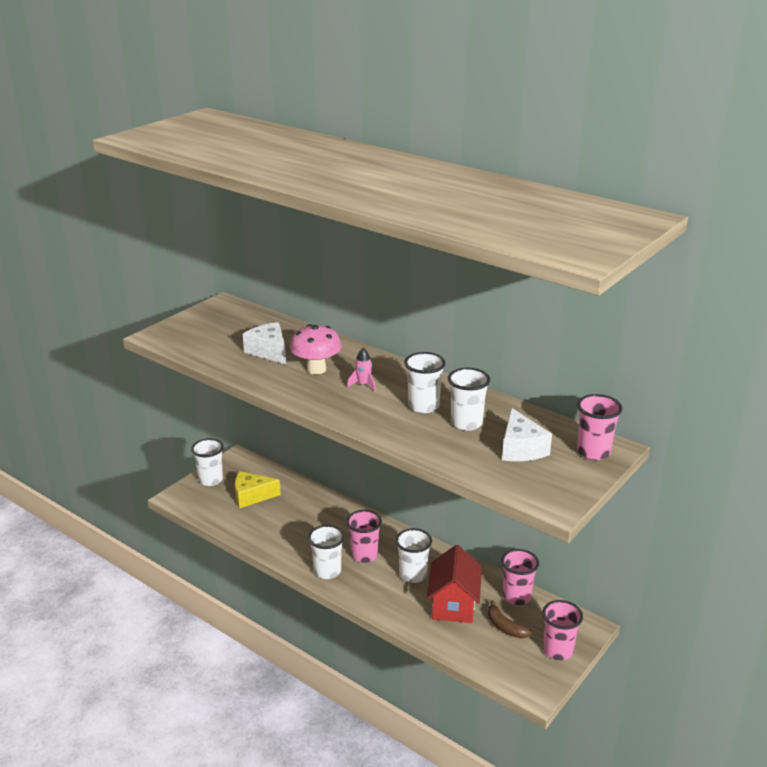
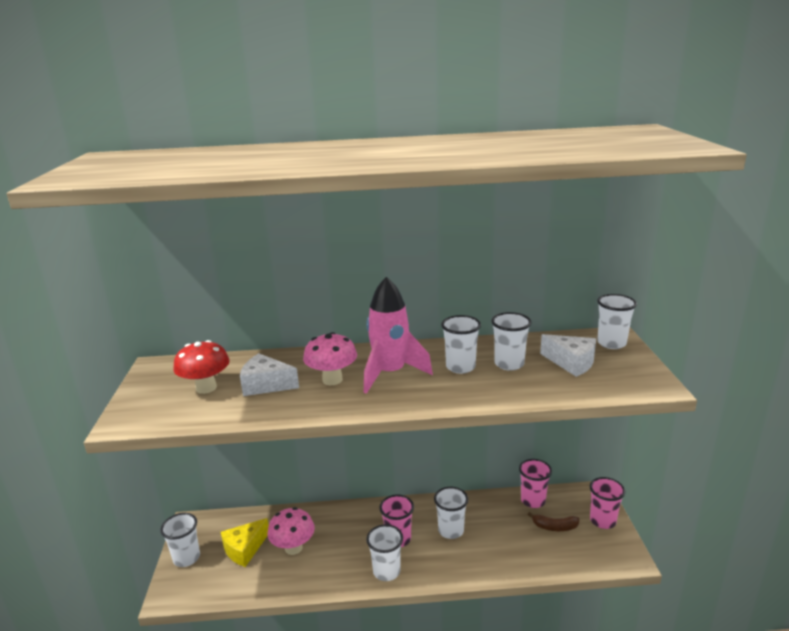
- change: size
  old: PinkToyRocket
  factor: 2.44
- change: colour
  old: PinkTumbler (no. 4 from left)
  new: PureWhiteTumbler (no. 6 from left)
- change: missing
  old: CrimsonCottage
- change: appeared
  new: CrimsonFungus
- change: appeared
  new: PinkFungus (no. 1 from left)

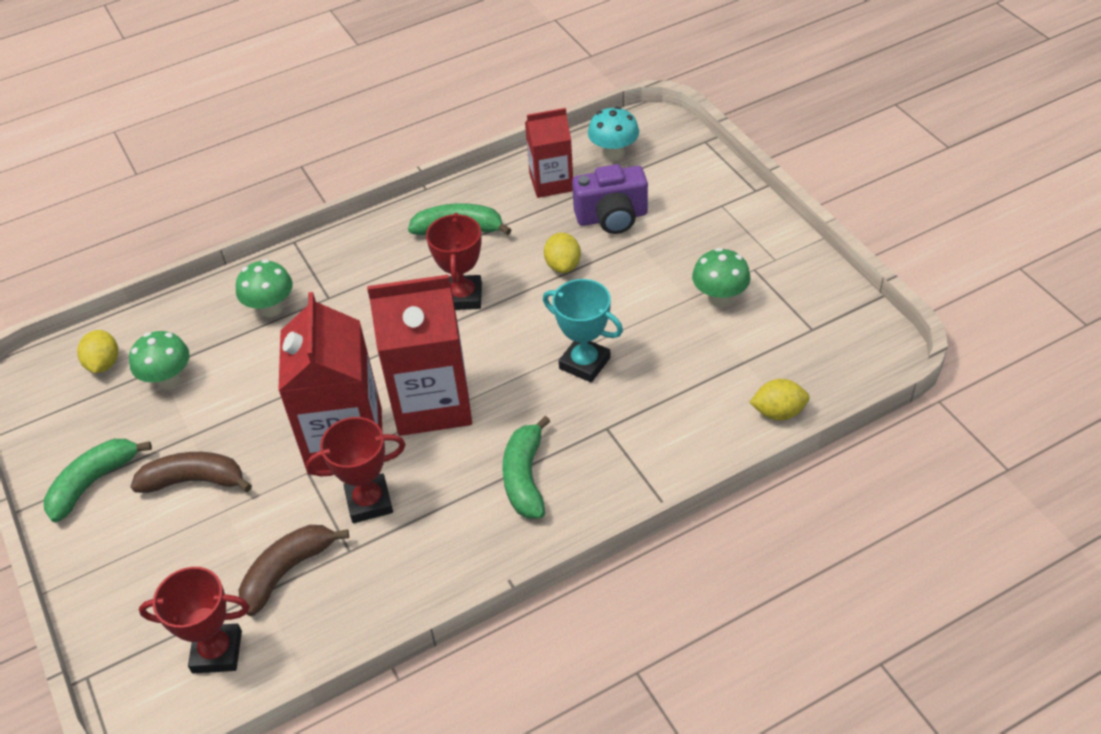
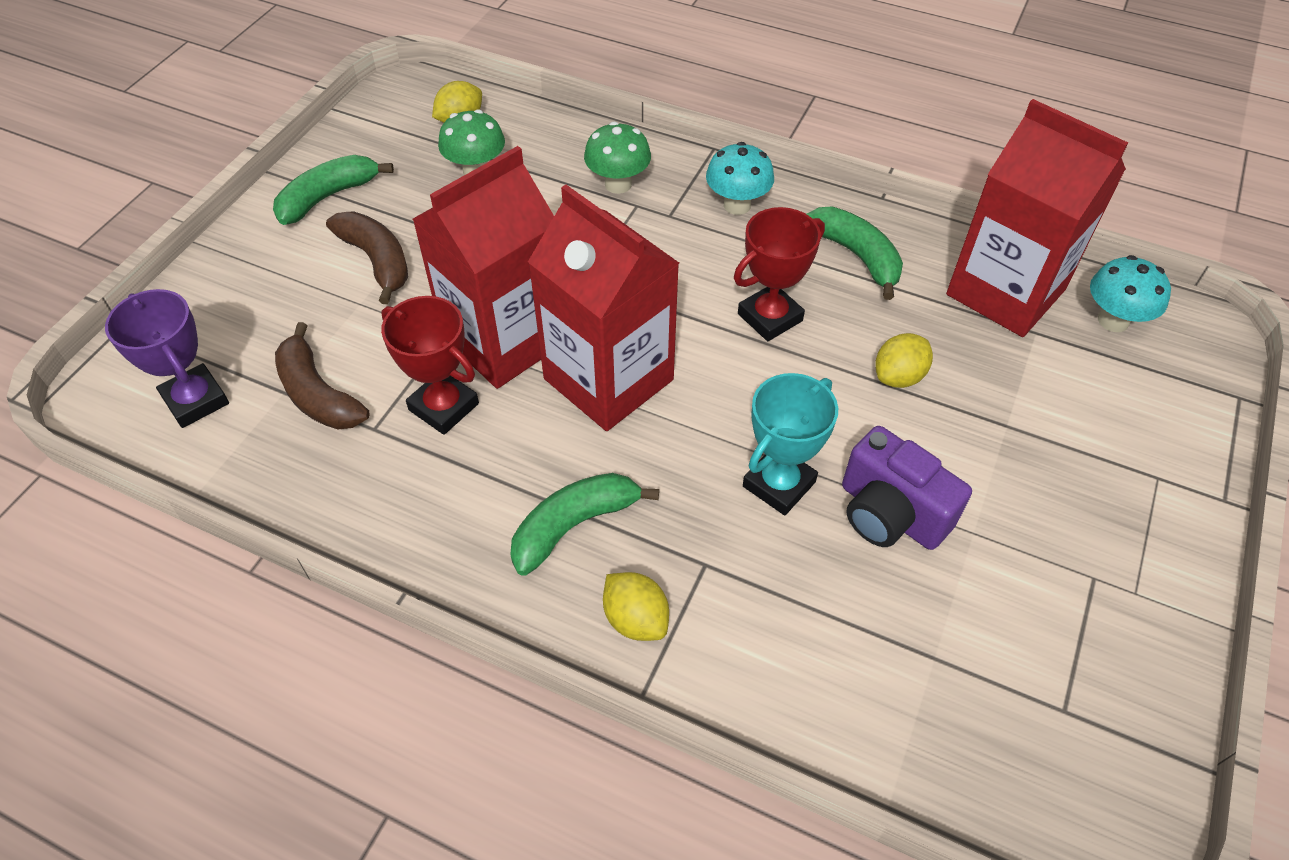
- change: size
  old: CrimsonJuiceCarton (no. 3 from left)
  factor: 1.68
- change: relocated
  old: VioletCamera
- change: missing
  old: GreenFungus (no. 3 from left)
- change: spun
  old: TurquoiseTrophy
  degrees: 45
- change: relocated
  old: YellowToyLemon (no. 3 from left in the first image)
  new: YellowToyLemon (no. 2 from left)
- change: spun
  old: GreenBananaFruit (no. 1 from left)
  degrees: -45
- change: spun
  old: DarkBrownBananaFruit (no. 2 from left in the first image)
  degrees: -135
- change: colour
  old: CrimsonTrophy (no. 1 from left)
  new: VioletTrophy
- change: appeared
  new: TurquoiseFungus (no. 1 from left)

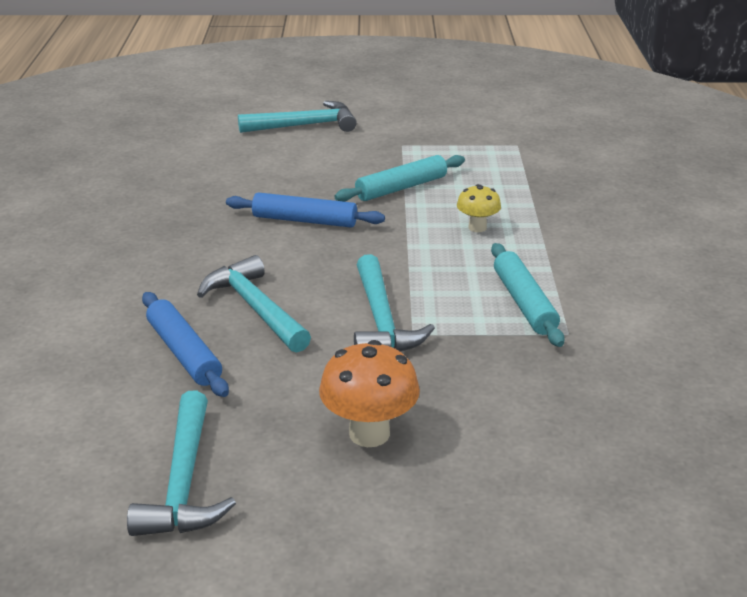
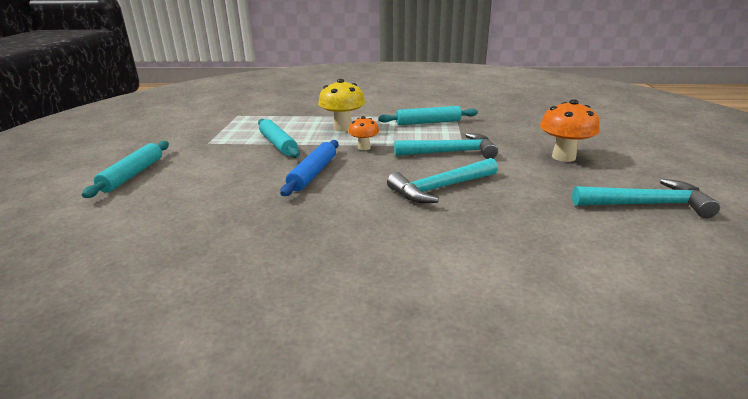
- change: exchanged
  old: TurquoiseClawHammer (no. 3 from left)
  new: TurquoiseRollingPin (no. 1 from left)
- change: size
  old: YellowFungus
  factor: 1.67
- change: missing
  old: RoyalBlueRollingPin (no. 1 from left)
- change: appeared
  new: OrangeColouredFungus (no. 1 from left)

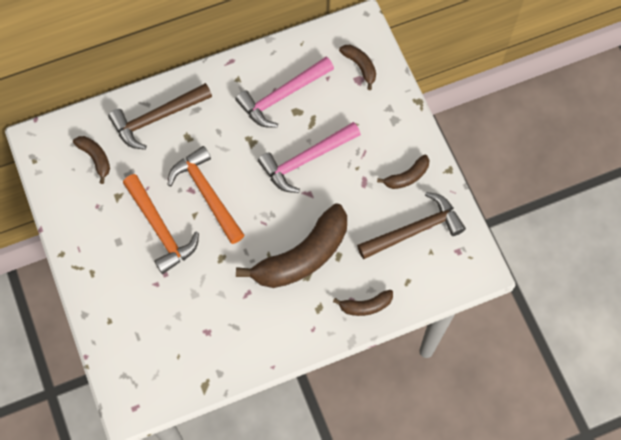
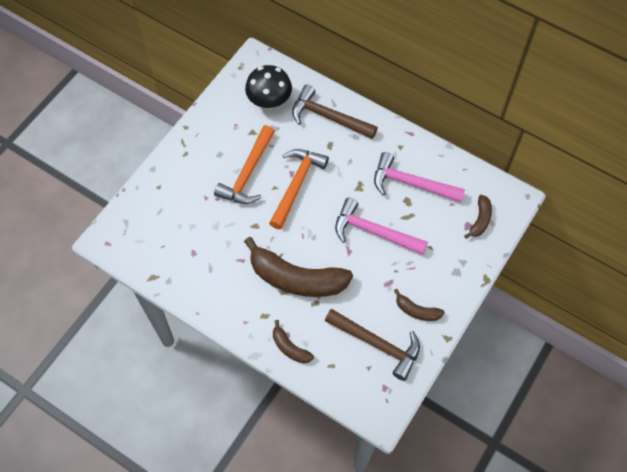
- change: exchanged
  old: DarkBrownBananaFruit (no. 1 from left)
  new: EbonyFungus

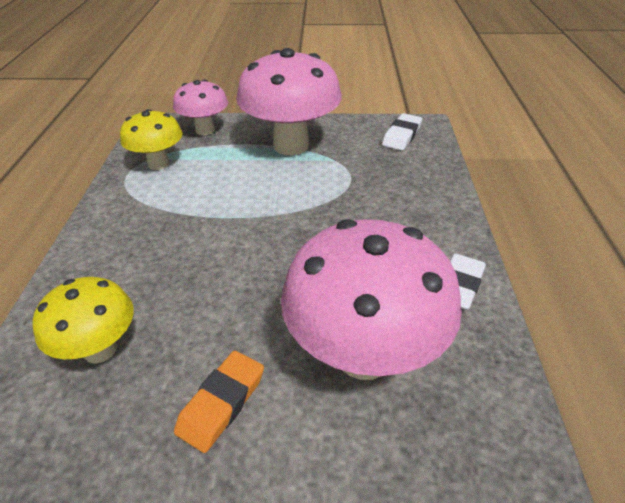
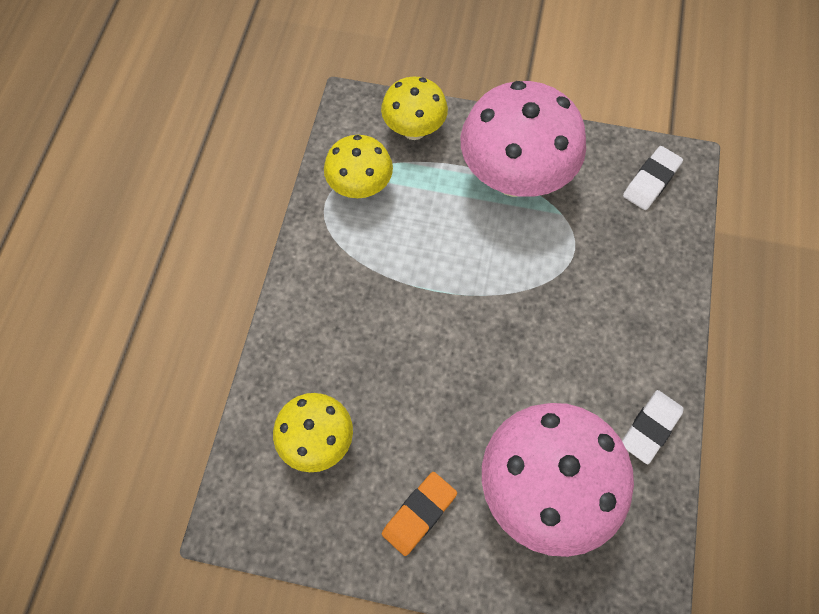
- change: colour
  old: PinkFungus (no. 1 from left)
  new: YellowFungus (no. 3 from left)

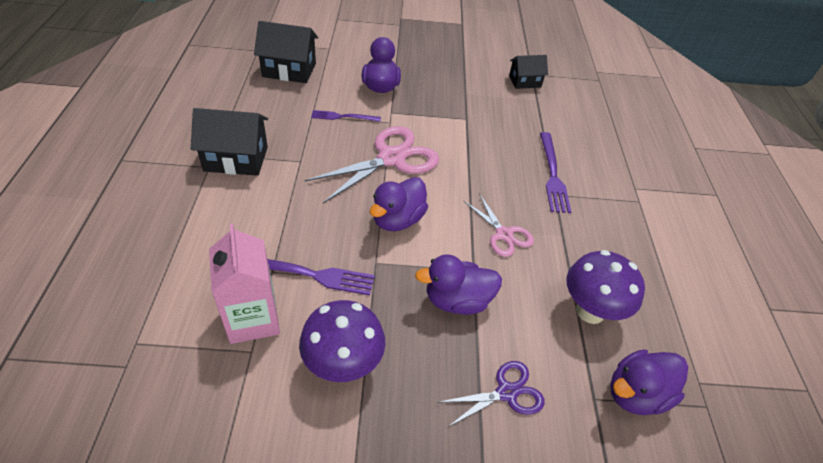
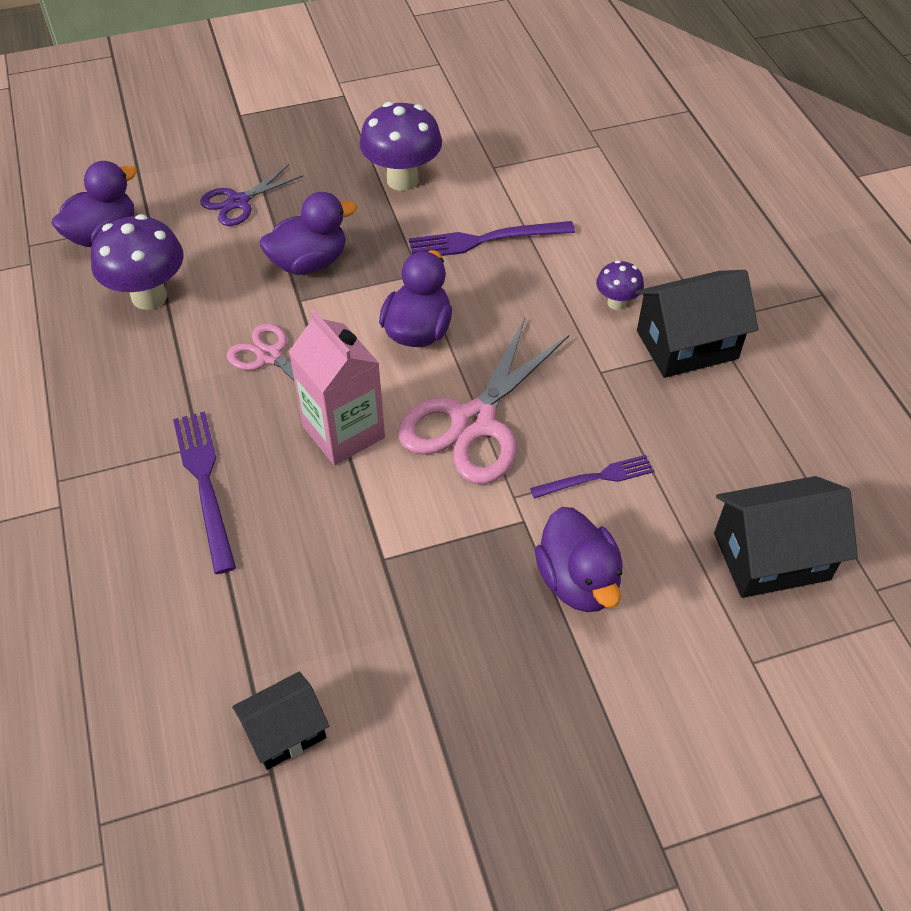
- change: relocated
  old: PinkJuiceCarton
- change: appeared
  new: VioletFungus (no. 3 from left)

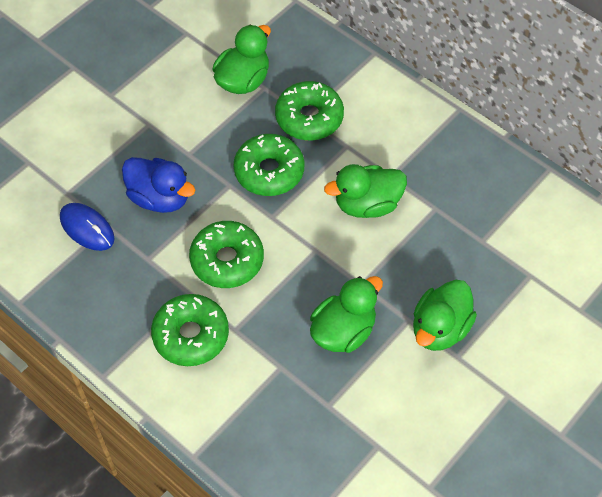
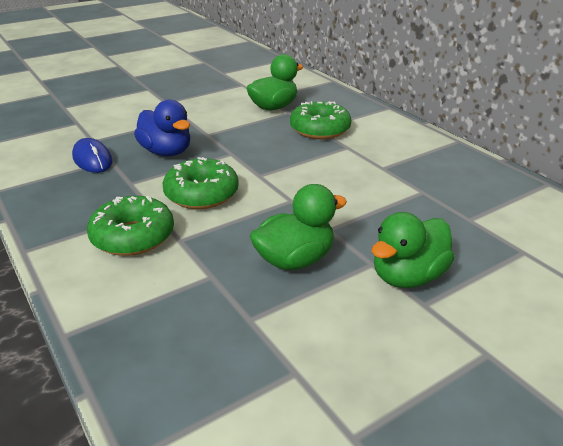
- change: missing
  old: GreenDoughnut (no. 3 from left)
- change: missing
  old: GreenRubberDuck (no. 3 from left)

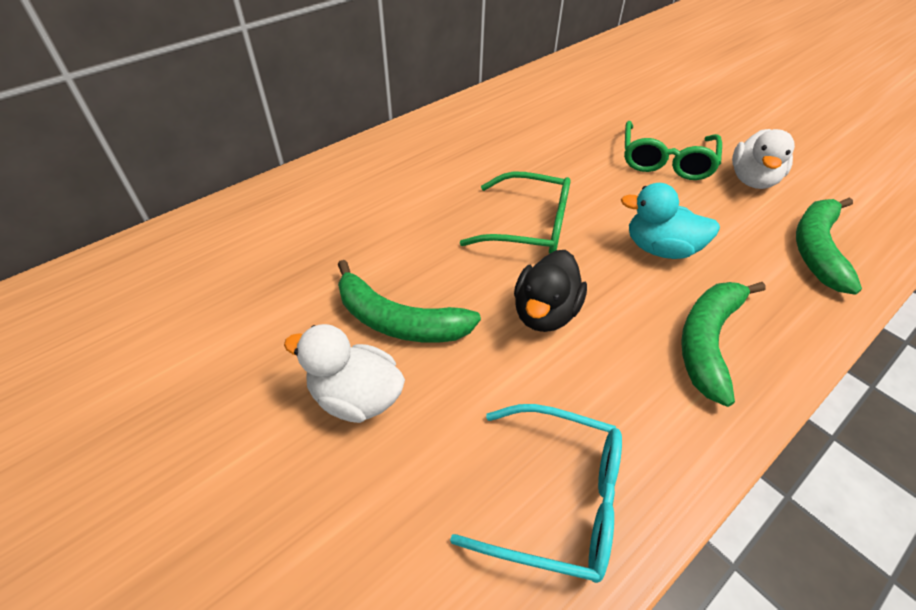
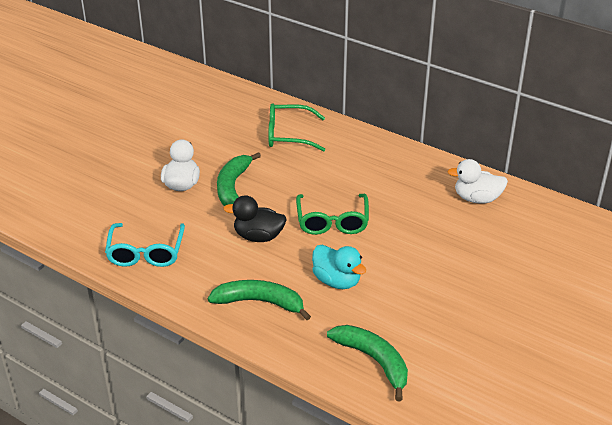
- change: relocated
  old: GreenGlasses (no. 2 from left in the first image)
  new: GreenGlasses (no. 1 from left)
- change: relocated
  old: PureWhiteRubberDuck (no. 2 from left)
- change: spun
  old: TurquoiseRubberDuck
  degrees: 135
- change: spun
  old: GreenBananaFruit (no. 3 from left)
  degrees: 45

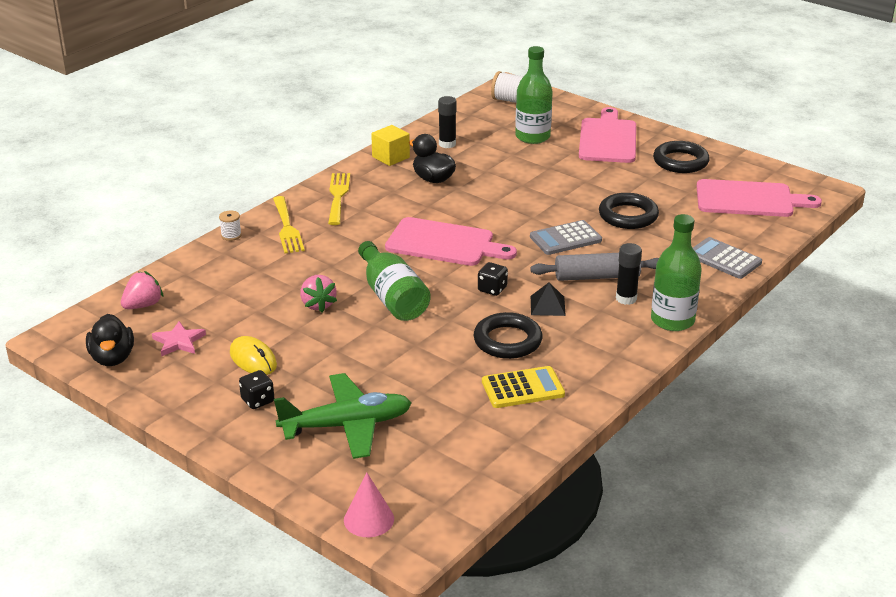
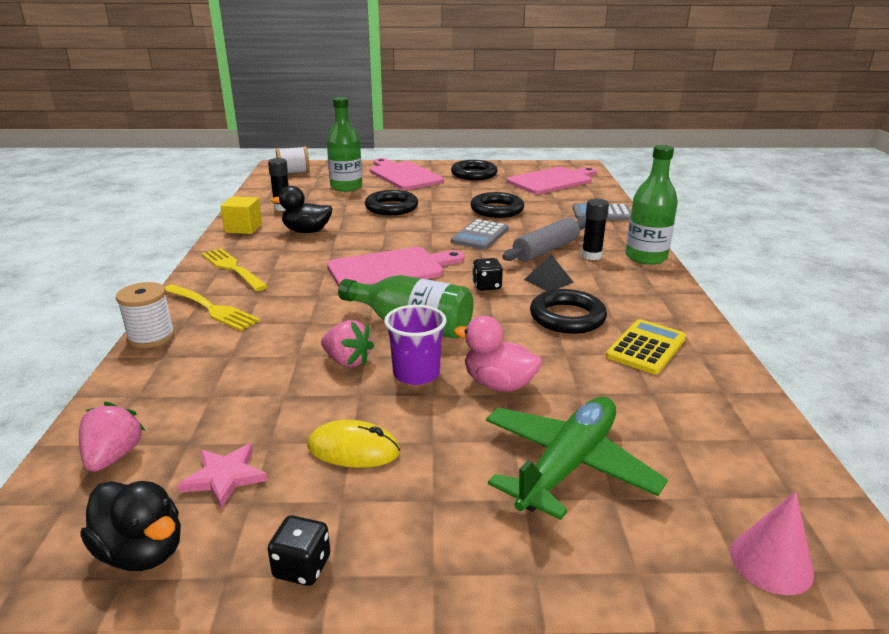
- change: size
  old: PureWhiteReelOfThread (no. 1 from left)
  factor: 1.67
- change: relocated
  old: EbonyGameDie (no. 1 from left)
- change: appeared
  new: EbonyTorus (no. 1 from left)
- change: appeared
  new: VioletTumbler
- change: appeared
  new: PinkRubberDuck

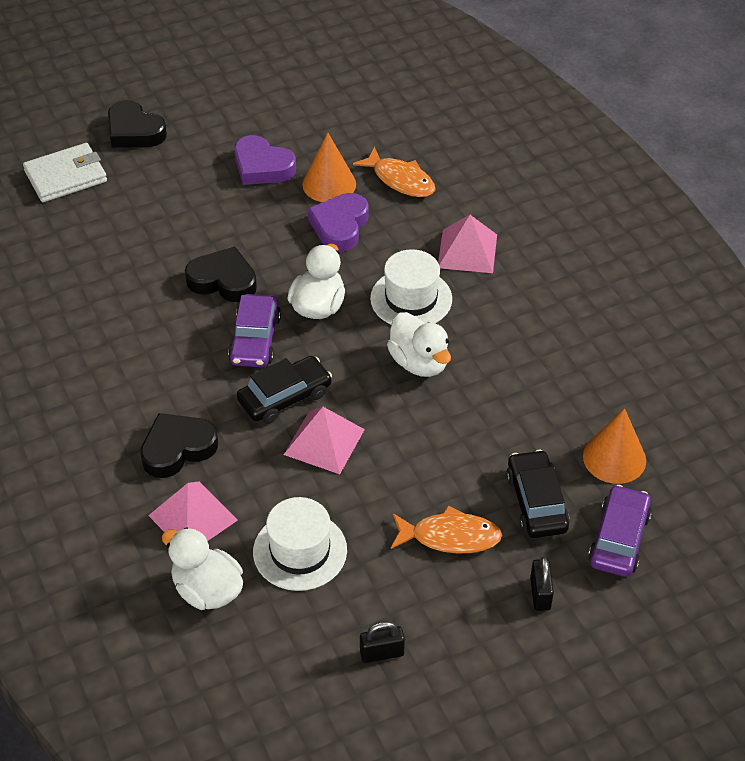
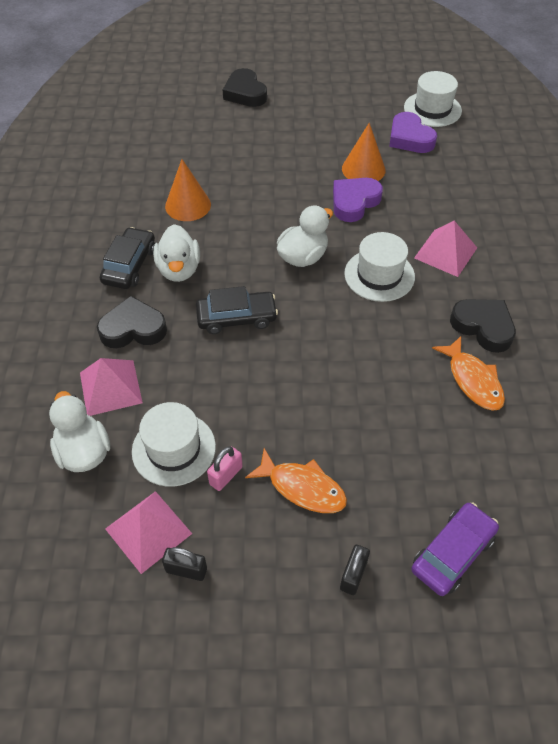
- change: relocated
  old: VioletHeartShape (no. 1 from left in the first image)
  new: VioletHeartShape (no. 2 from left)
- change: missing
  old: PureWhiteCardWallet
- change: relocated
  old: OrangeColouredToyFish (no. 1 from left in the first image)
  new: OrangeColouredToyFish (no. 2 from left)
- change: relocated
  old: EbonyHeartShape (no. 3 from left)
- change: missing
  old: VioletAutomobile (no. 1 from left)
- change: relocated
  old: PureWhiteRubberDuck (no. 3 from left in the first image)
  new: PureWhiteRubberDuck (no. 2 from left)
- change: relocated
  old: PinkPyramid (no. 2 from left)
- change: relocated
  old: OrangeColouredConeShape (no. 2 from left in the first image)
  new: OrangeColouredConeShape (no. 1 from left)
- change: relocated
  old: EbonyAutomobile (no. 2 from left in the first image)
  new: EbonyAutomobile (no. 1 from left)
- change: appeared
  new: PureWhiteHat (no. 3 from left)
- change: appeared
  new: PinkSmallLock

